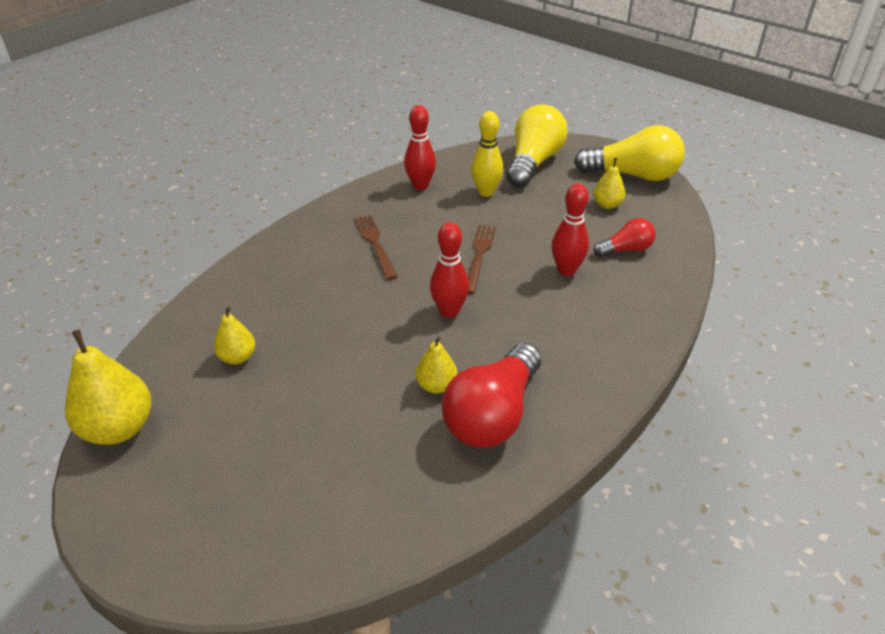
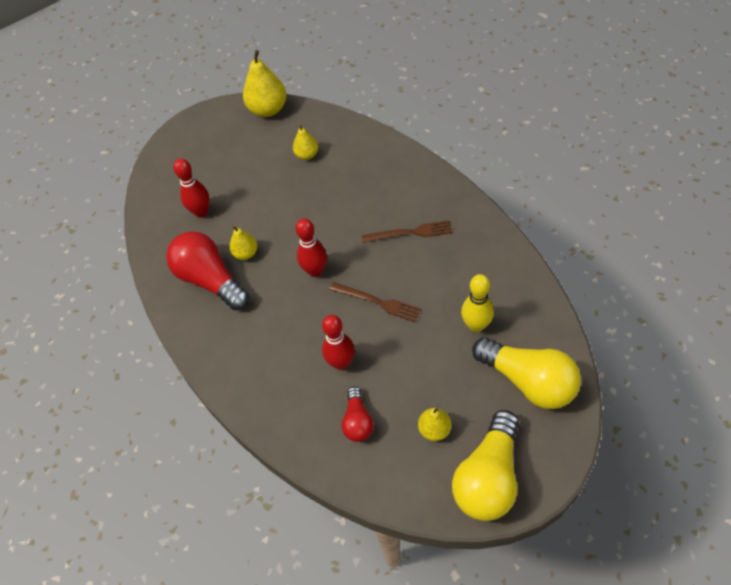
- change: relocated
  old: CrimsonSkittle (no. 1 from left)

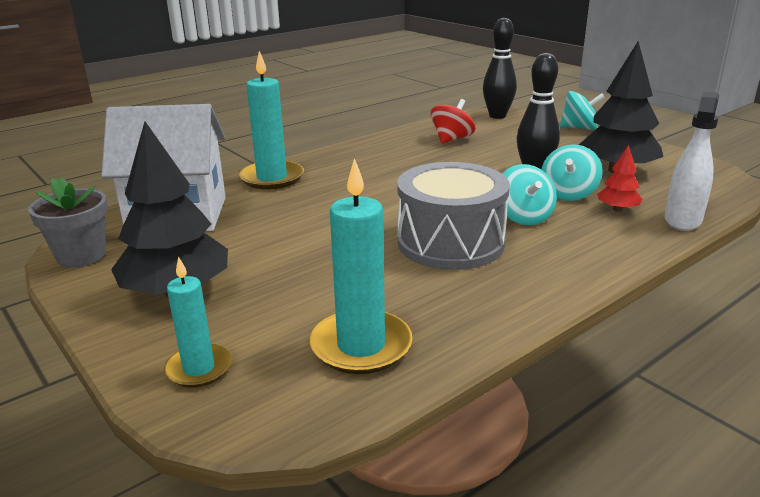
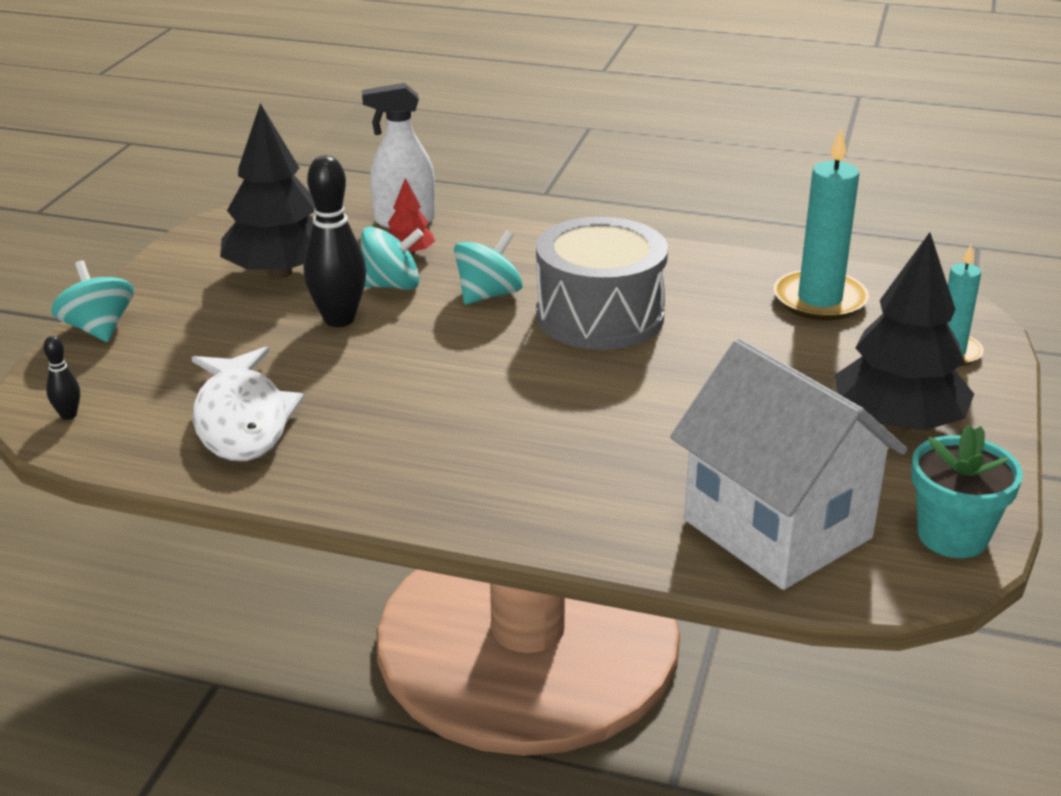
- change: size
  old: EbonySkittle (no. 1 from left)
  factor: 0.47
- change: missing
  old: TurquoiseWaxCandle (no. 2 from left)
- change: exchanged
  old: CrimsonWhirligig
  new: PureWhiteToyFish
- change: colour
  old: AshGreyPlantPot
  new: TurquoisePlantPot

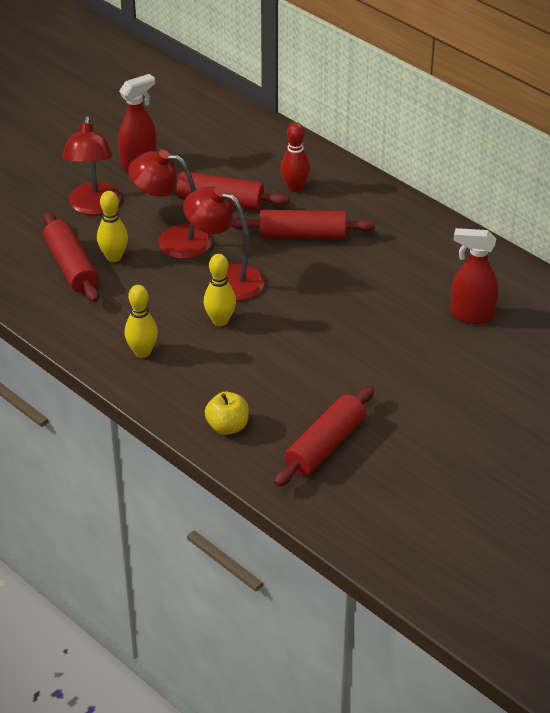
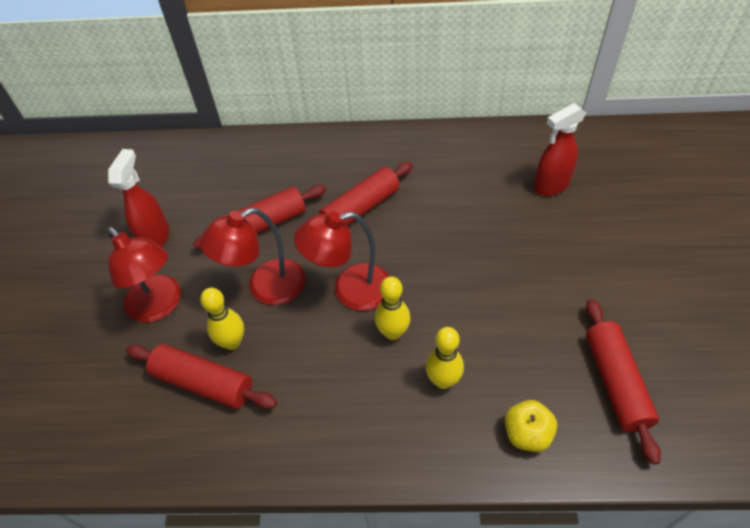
- change: missing
  old: CrimsonSkittle
- change: relocated
  old: YellowSkittle (no. 2 from left in the first image)
  new: YellowSkittle (no. 3 from left)

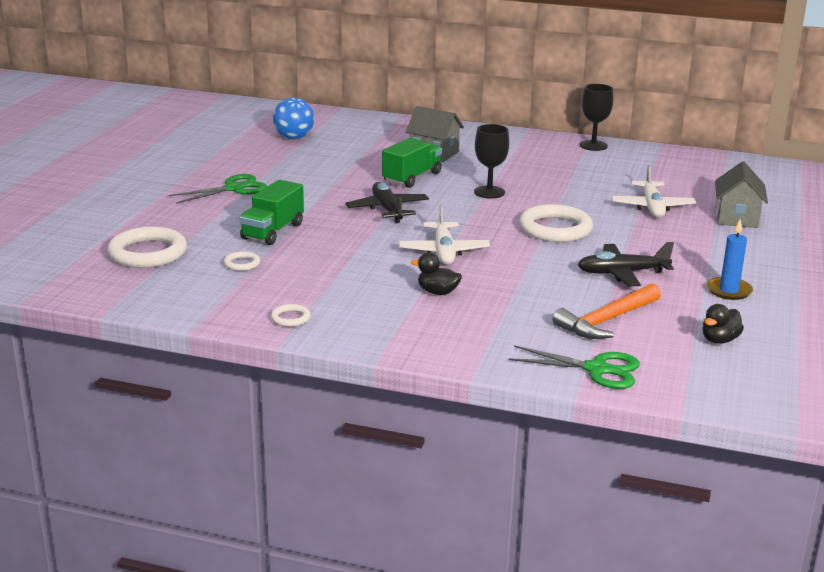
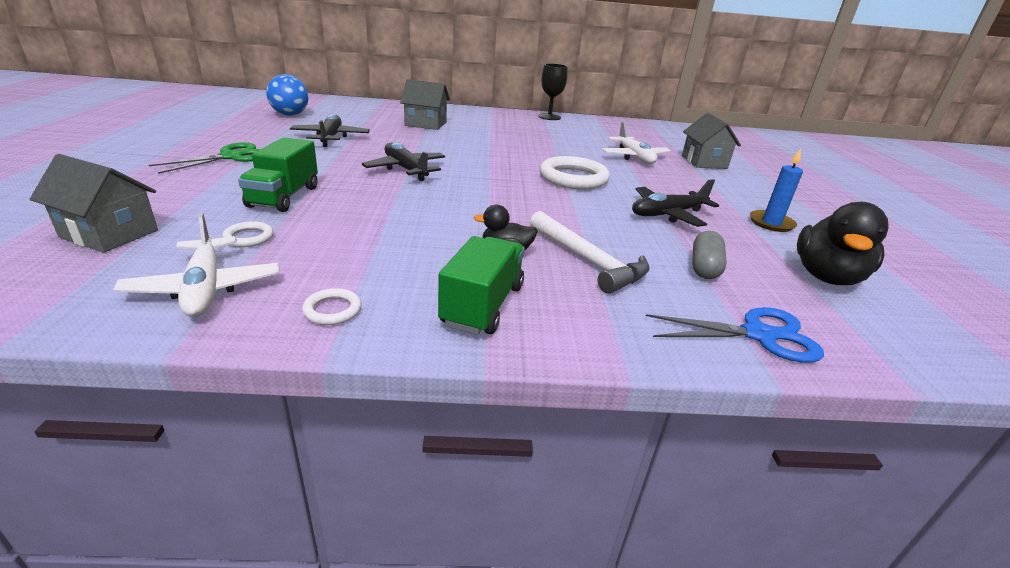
- change: missing
  old: EbonyWineGlass (no. 1 from left)
- change: relocated
  old: GreenToyTruck (no. 2 from left)
- change: relocated
  old: PureWhitePlane (no. 1 from left)
- change: exchanged
  old: PureWhiteTorus (no. 1 from left)
  new: AshGreyCottage (no. 1 from left)
- change: exchanged
  old: OrangeColouredClawHammer
  new: AshGreyCapsule
- change: size
  old: EbonyRubberDuck (no. 2 from left)
  factor: 1.81
- change: colour
  old: GreenScissors (no. 2 from left)
  new: RoyalBlueScissors
- change: appeared
  new: EbonyPlane (no. 1 from left)
- change: appeared
  new: PureWhiteClawHammer

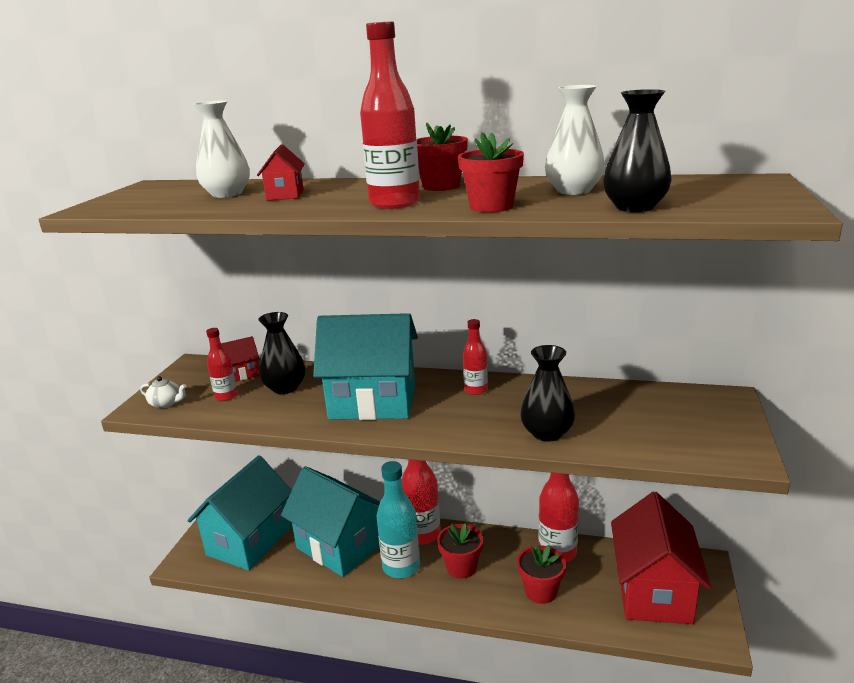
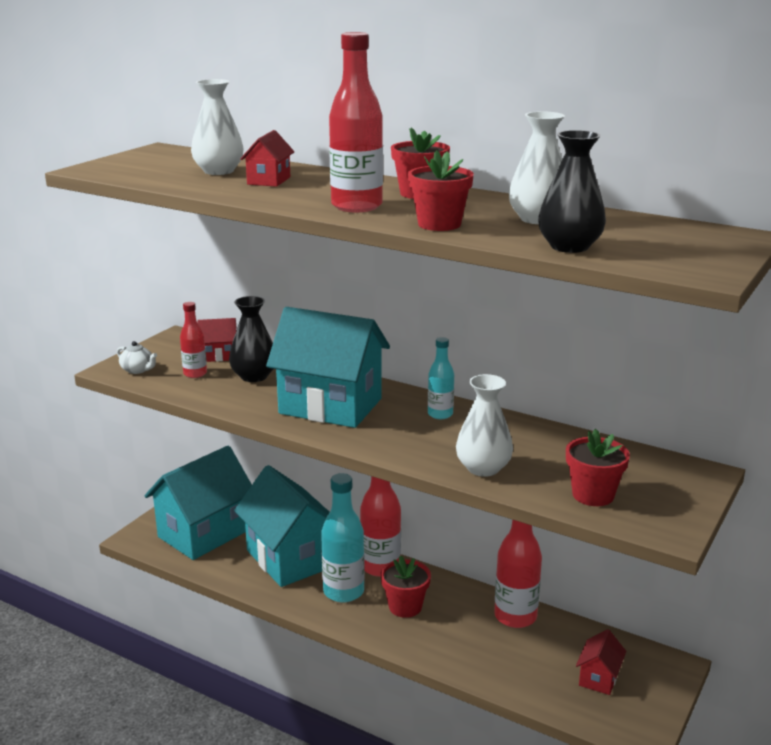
- change: colour
  old: CrimsonFlask (no. 4 from left)
  new: TurquoiseFlask (no. 2 from left)
- change: colour
  old: EbonyFlowerVase (no. 2 from left)
  new: PureWhiteFlowerVase (no. 2 from left)
- change: size
  old: CrimsonCottage (no. 3 from left)
  factor: 0.44
- change: relocated
  old: CrimsonPlantPot (no. 4 from left)

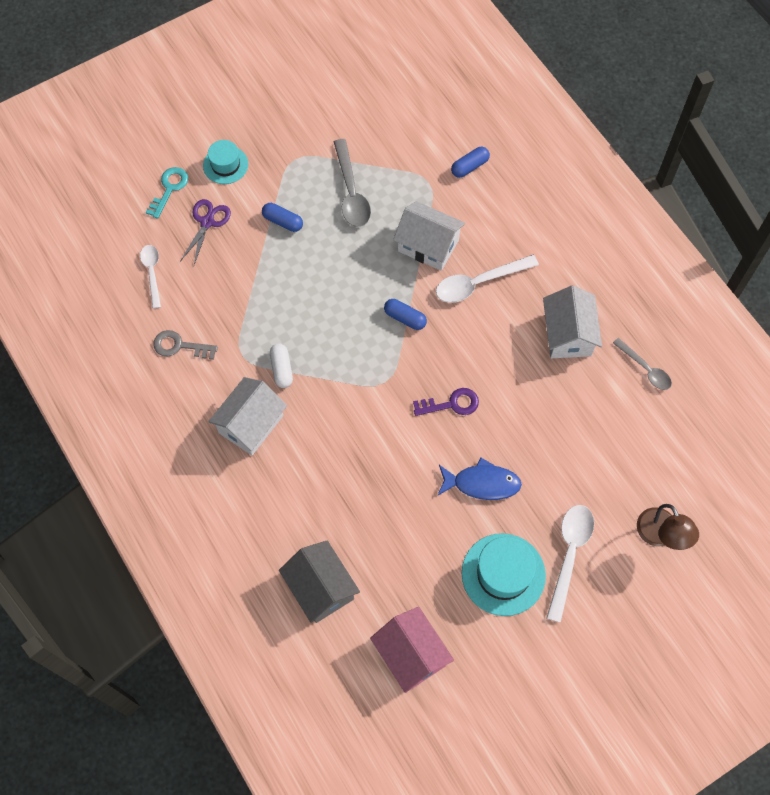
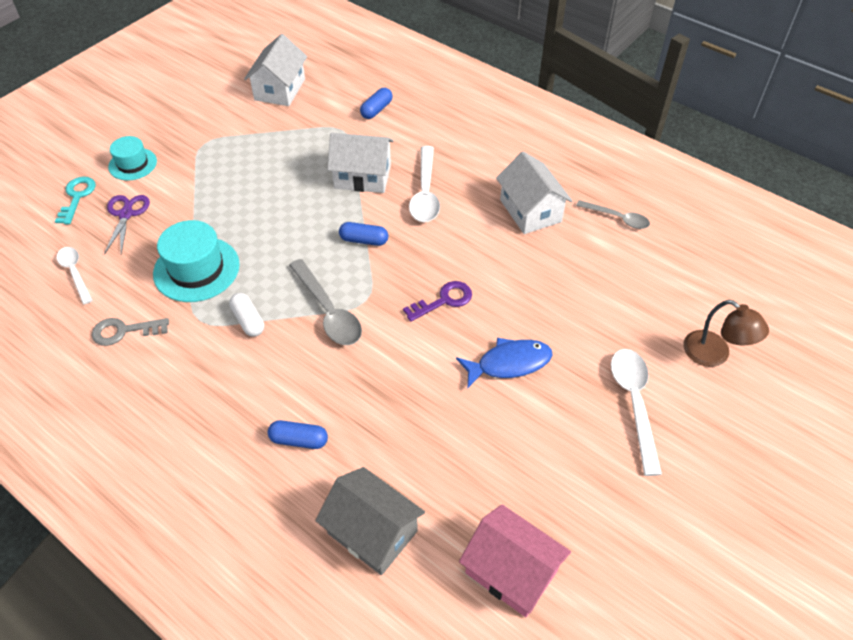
- change: relocated
  old: AshGreyTablespoon (no. 1 from left)
- change: relocated
  old: RoyalBlueCapsule (no. 1 from left)
- change: spun
  old: PureWhiteTablespoon (no. 2 from left)
  degrees: -45
- change: relocated
  old: PureWhiteCottage (no. 1 from left)
- change: relocated
  old: TurquoiseHat (no. 2 from left)

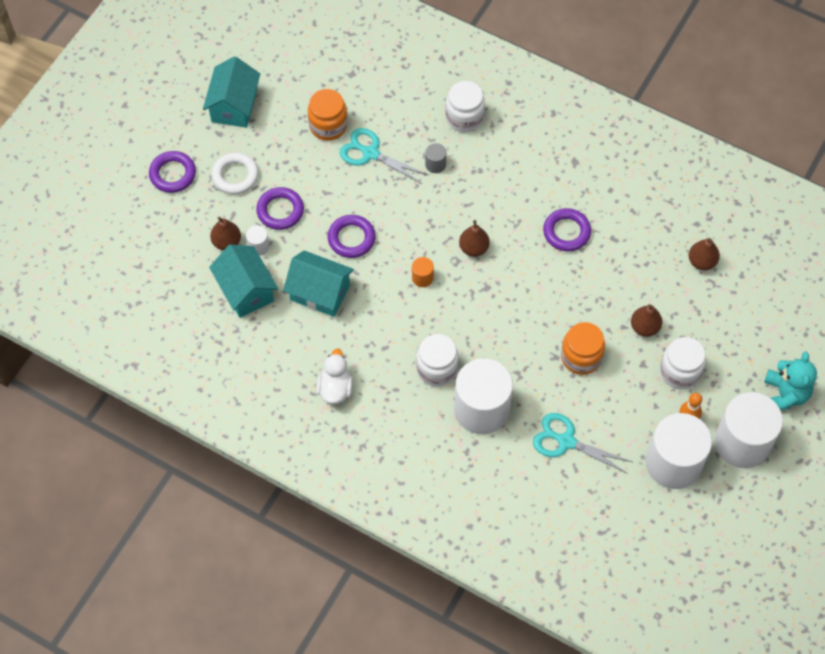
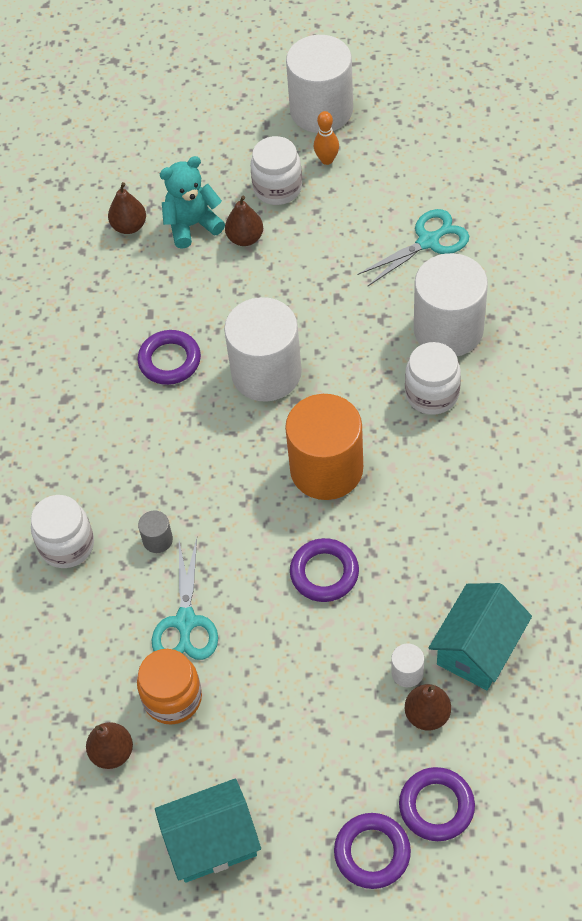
- change: missing
  old: PureWhiteTorus
- change: relocated
  old: VioletTorus (no. 2 from left in the first image)
  new: VioletTorus (no. 4 from left)
- change: relocated
  old: DarkBrownToyPear (no. 2 from left in the first image)
  new: DarkBrownToyPear (no. 1 from left)
- change: missing
  old: TurquoiseCottage (no. 3 from left)
- change: size
  old: OrangeColouredCylinder
  factor: 2.46
- change: missing
  old: OrangeColouredJamJar (no. 2 from left)
- change: missing
  old: PureWhiteRubberDuck
- change: relocated
  old: TurquoiseStuffedBear
- change: spun
  old: TurquoiseScissors (no. 2 from left)
  degrees: -120
- change: relocated
  old: PureWhiteCylinder (no. 3 from left in the first image)
  new: PureWhiteCylinder (no. 1 from left)

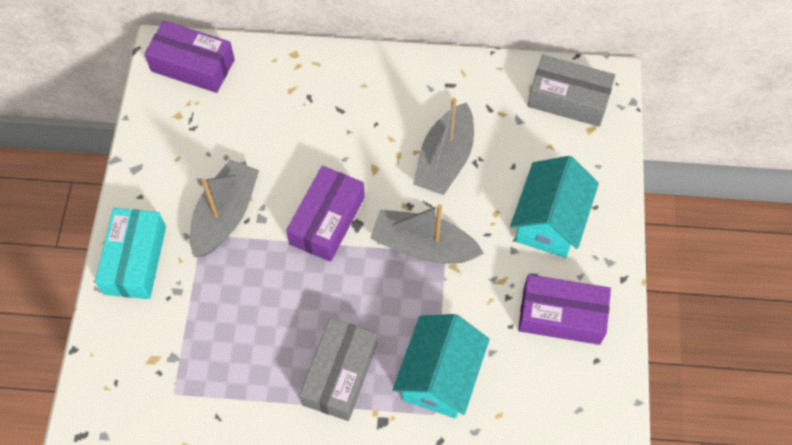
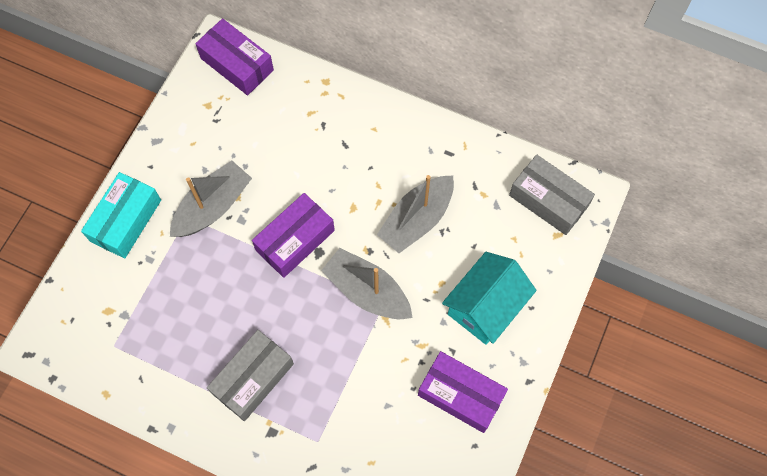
- change: missing
  old: TurquoiseCottage (no. 1 from left)

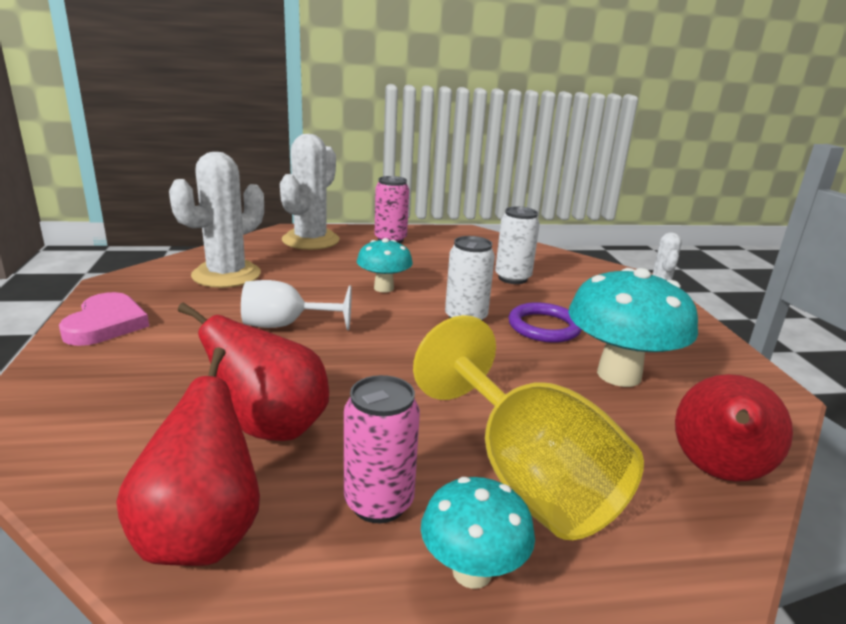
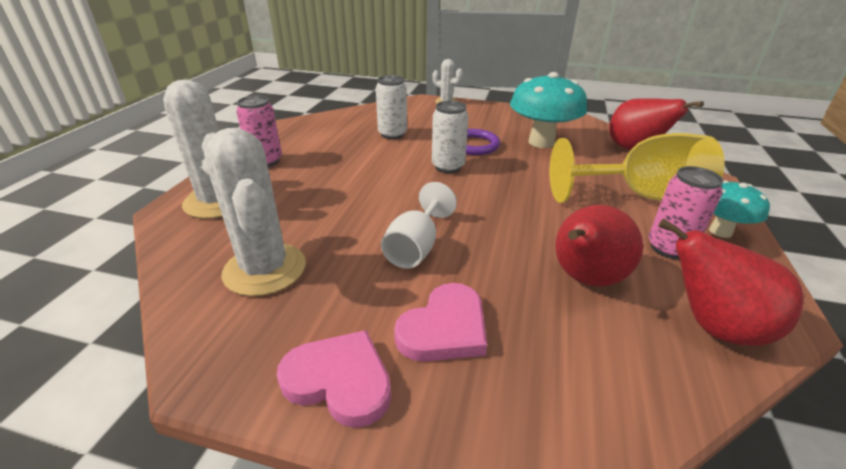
- change: missing
  old: TurquoiseFungus (no. 1 from left)
- change: appeared
  new: PinkHeartShape (no. 2 from left)

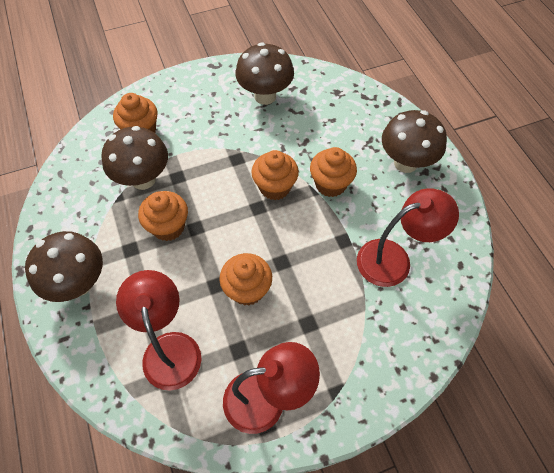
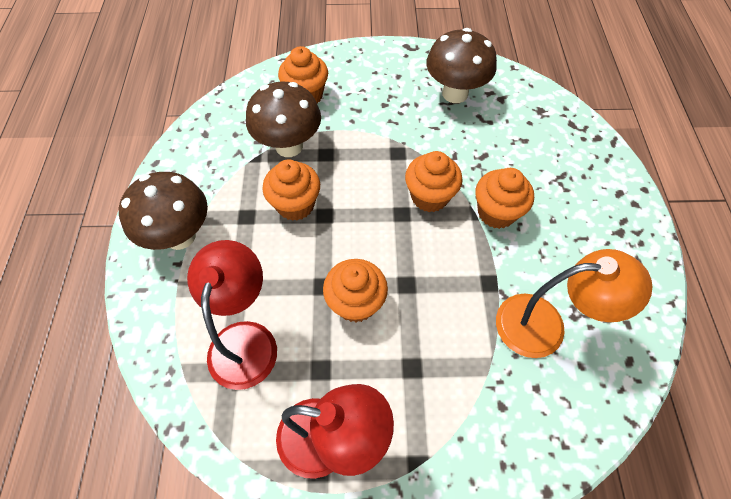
- change: missing
  old: DarkBrownFungus (no. 4 from left)
- change: colour
  old: CrimsonReadingLamp (no. 3 from left)
  new: OrangeColouredReadingLamp

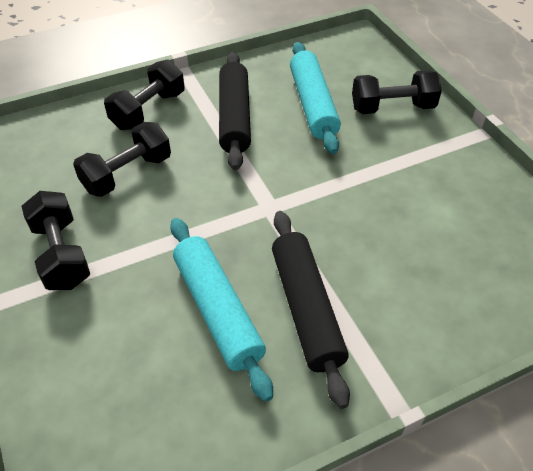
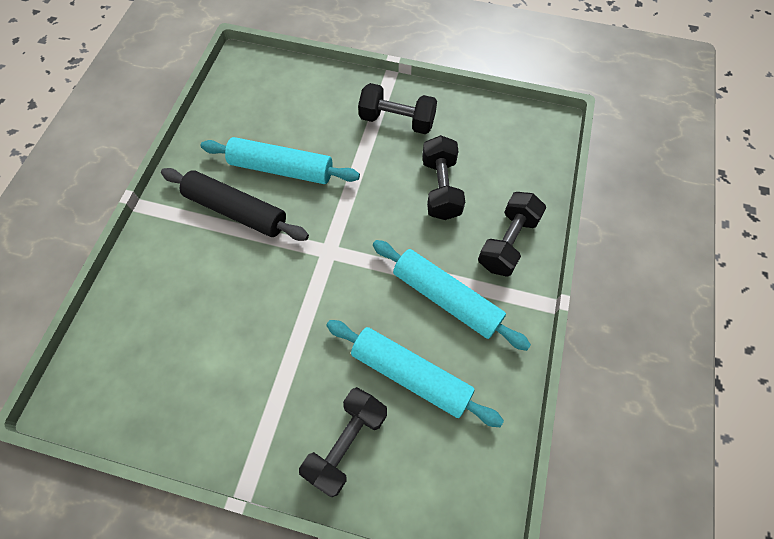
- change: colour
  old: EbonyRollingPin (no. 1 from left)
  new: TurquoiseRollingPin (no. 3 from left)
- change: spun
  old: EbonyDumbbell (no. 3 from left in the first image)
  degrees: 45

